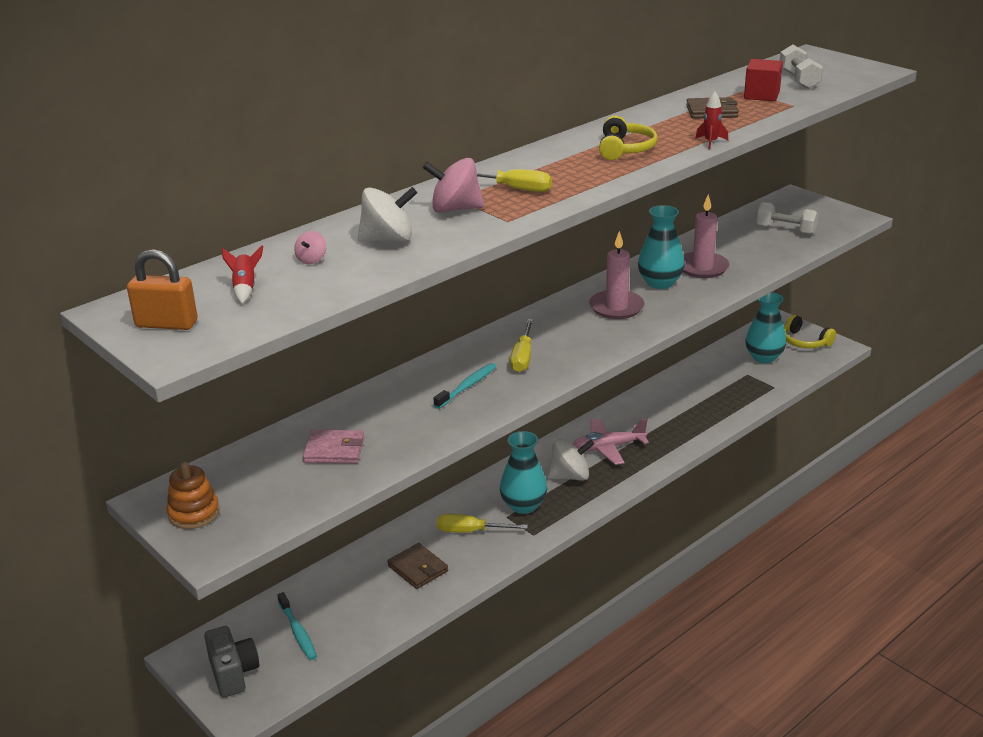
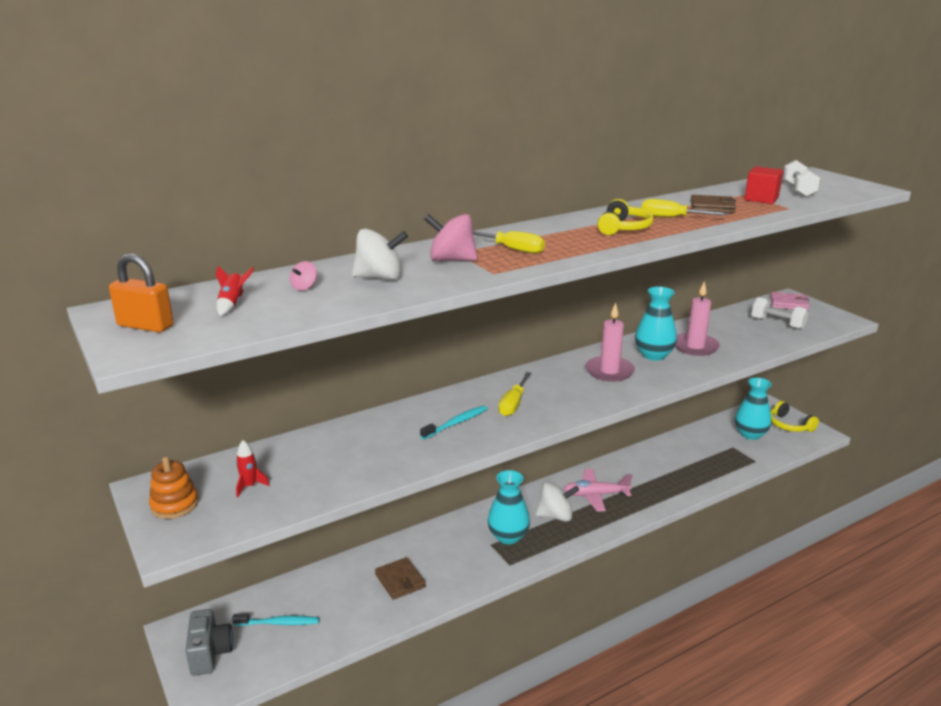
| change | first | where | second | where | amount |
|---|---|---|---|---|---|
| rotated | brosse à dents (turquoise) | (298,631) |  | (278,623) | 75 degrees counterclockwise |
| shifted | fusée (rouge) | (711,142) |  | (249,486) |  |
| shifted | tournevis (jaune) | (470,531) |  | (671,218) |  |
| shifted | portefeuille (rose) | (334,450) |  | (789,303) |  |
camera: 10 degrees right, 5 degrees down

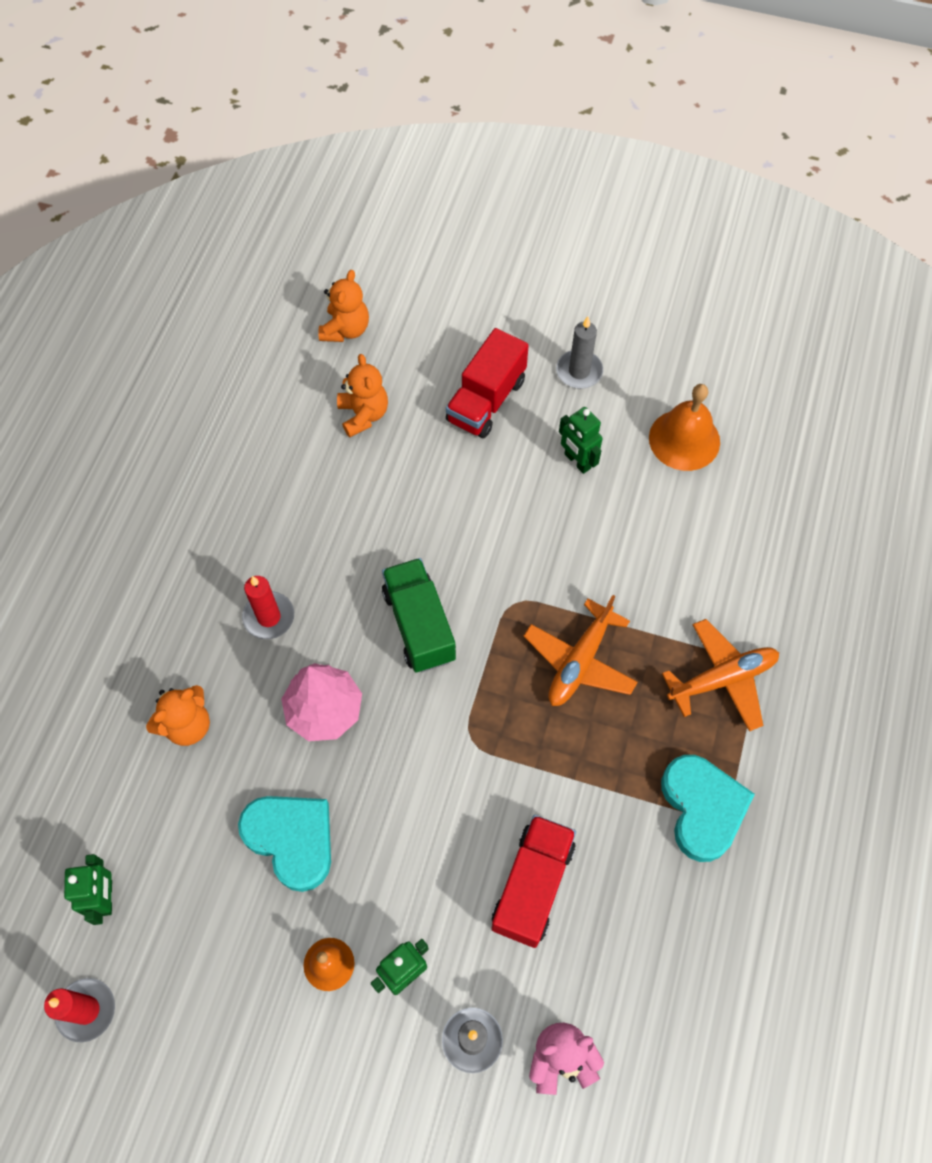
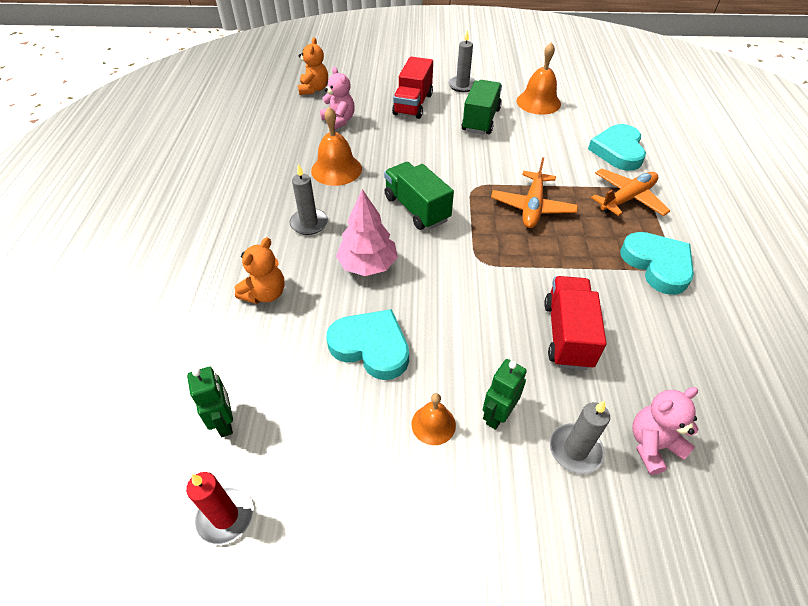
| change | first | where | second | where | amount |
|---|---|---|---|---|---|
| repainted | bougie (rouge) | (269,617) | bougie (gris) | (309,223) |  |
| new |  |  | cloche (orange) | (336,169) |  |
| repainted | ours en peluche (orange) | (363,415) | ours en peluche (rose) | (339,121) |  |
| swapped | robot (vert) | (577,461) | camion (vert) | (481,120) |  |
| new |  |  | cœur (turquoise) | (618,151) |  |
camera: 15 degrees left, 15 degrees down

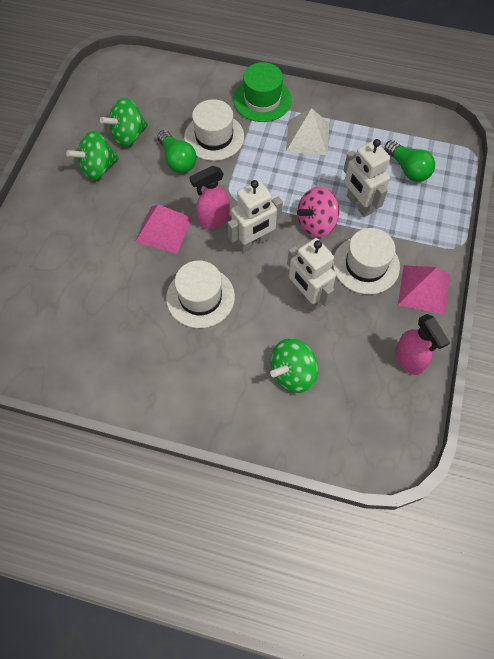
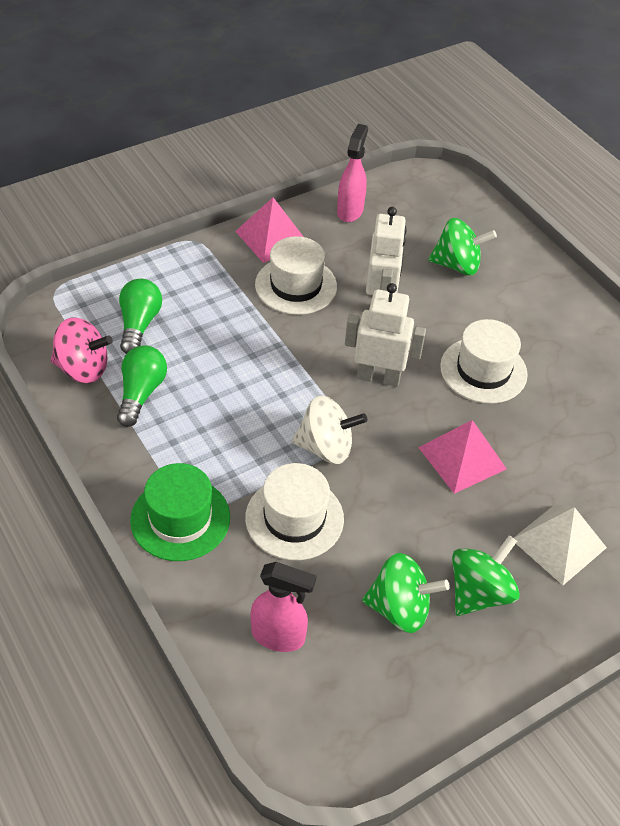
| change | first | where | second | where | amount |
|---|---|---|---|---|---|
| shifted | toupie (rose) | (316,224) |  | (83,369) |  |
| shifted | ampoule (vert) | (177,160) |  | (141,393) |  |
| shifted | vaporisateur (rose) | (213,220) |  | (279,636) |  |
| new |  |  | toupie (blanc) | (326,447) |  |
| rotated | toupie (vert) | (98,168) |  | (479,592) | 60 degrees counterclockwise |
| shifted | pyramide (blanc) | (307,137) |  | (559,543) |  |
| gone | robot (blanc) | (359,204) |  |  |  |
camera: 140 degrees left, 15 degrees down

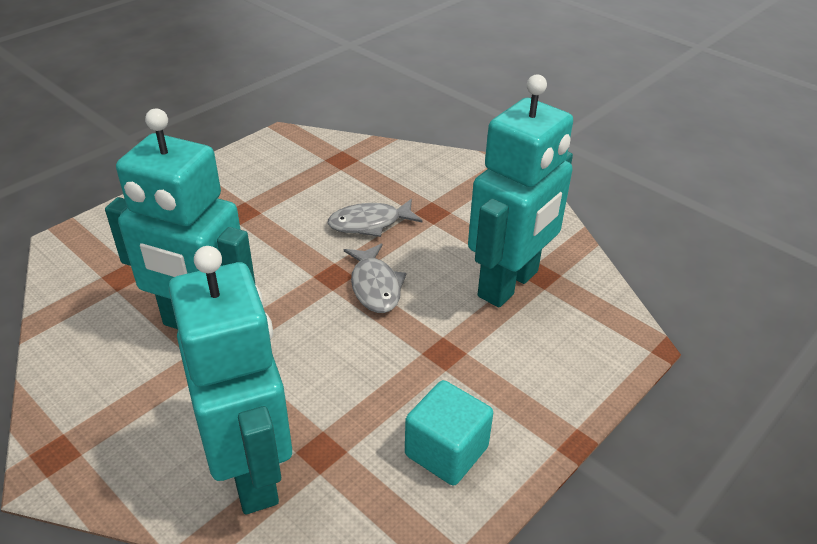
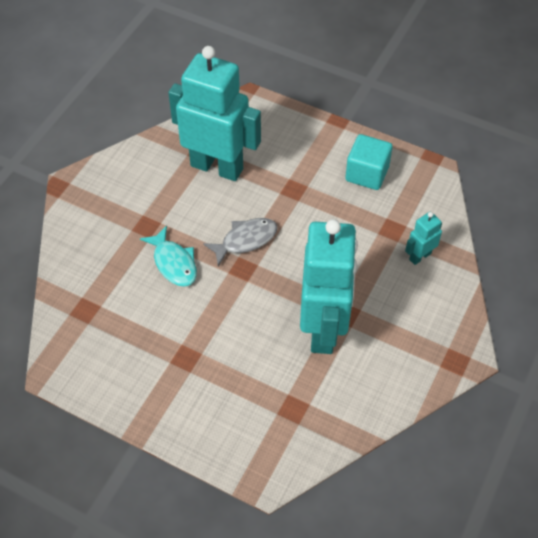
| change | first | where | second | where | amount |
|---|---|---|---|---|---|
| repainted | poisson (gris) | (369,223) | poisson (turquoise) | (174,263) |  |
| scaled | robot (turquoise) | (252,472) |  | (420,256) | x0.43 |
camera: 105 degrees left, 15 degrees up

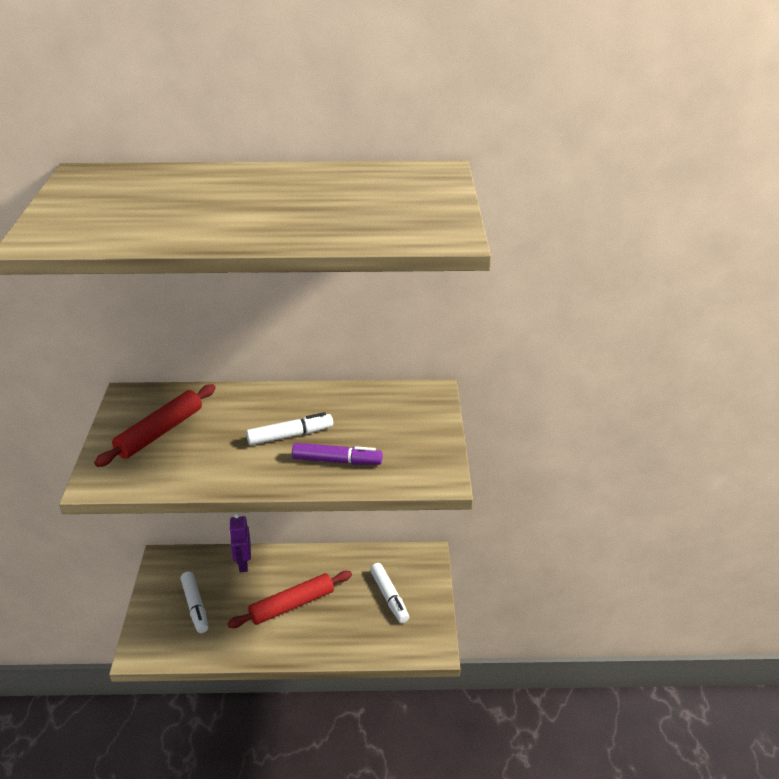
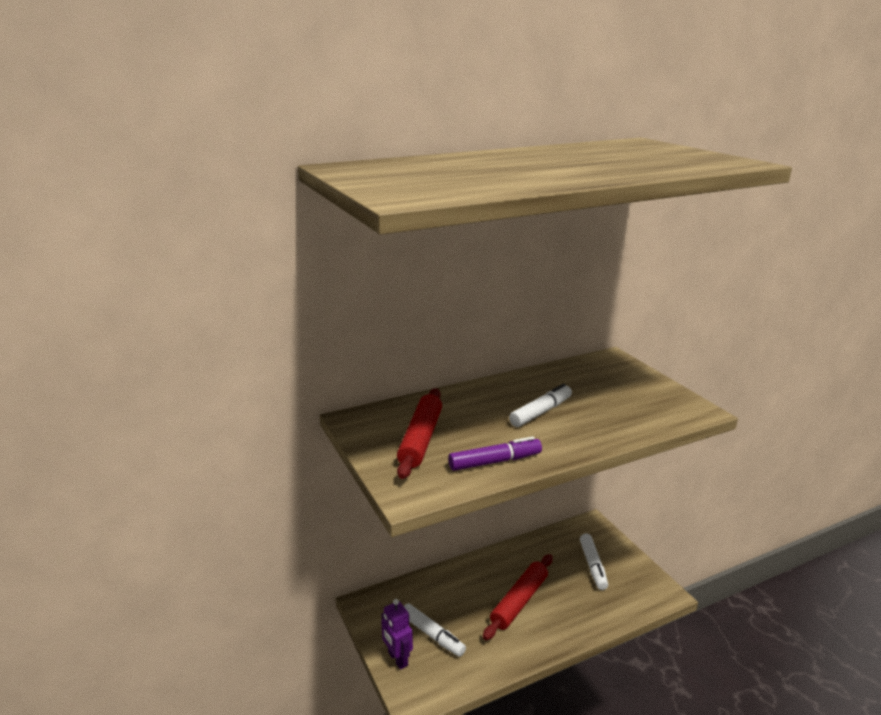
| change | first | where | second | where | amount |
|---|---|---|---|---|---|
| shifted | robot (violet) | (243,564) |  | (397,659) |  |
| shifted | feutre (violet) | (337,461) |  | (495,462) |  |
| rotated | feutre (blanc) | (389,597) |  | (593,566) | 45 degrees clockwise |
camera: 25 degrees left, 10 degrees down

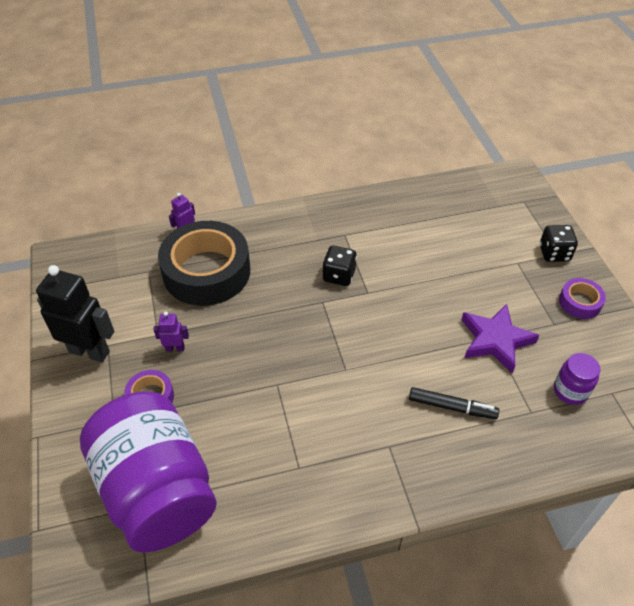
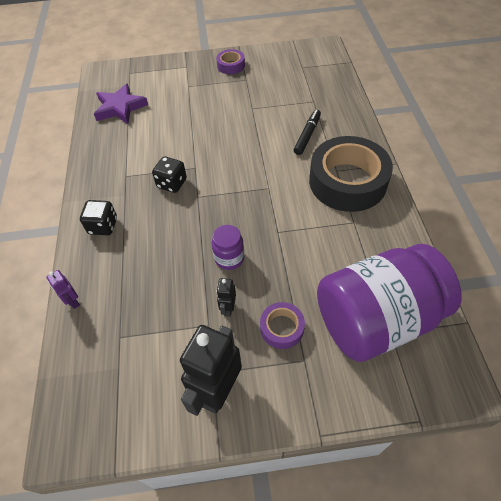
| change | first | where | second | where | amount |
|---|---|---|---|---|---|
| shifted | dé (noir) | (554,253) |  | (103,226) |  |
| shifted | étoile (violet) | (495,340) |  | (120,108) |  |
| shifted | bocal (violet) | (570,391) |  | (229,258) |  |
| repainted | robot (violet) | (175,348) | robot (noir) | (228,308) |  |
| shifted | ruban adhésif (noir) | (206,272) |  | (347,181) |  |
camera: 80 degrees left, 5 degrees up

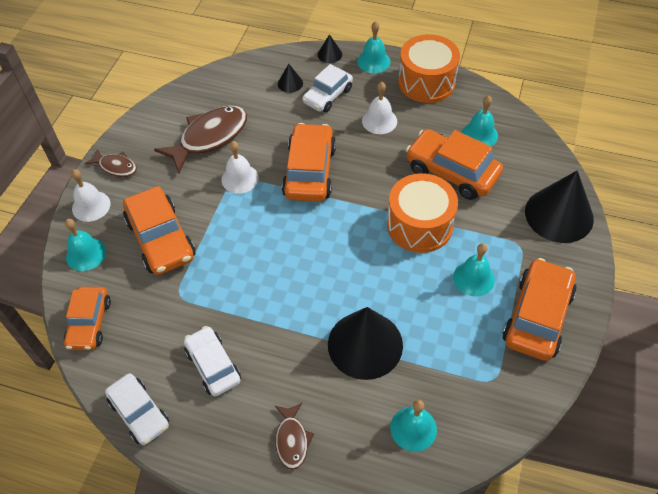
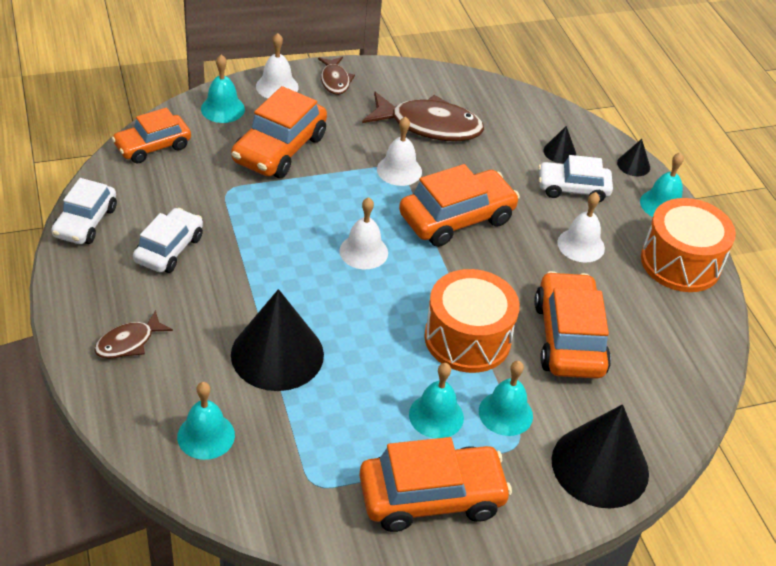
| change | first | where | second | where | amount |
|---|---|---|---|---|---|
| new |  |  | cloche (blanc) | (363,251) |  |
| shifted | cloche (turquoise) | (479,134) |  | (505,413) |  |
camera: 50 degrees right, 10 degrees down

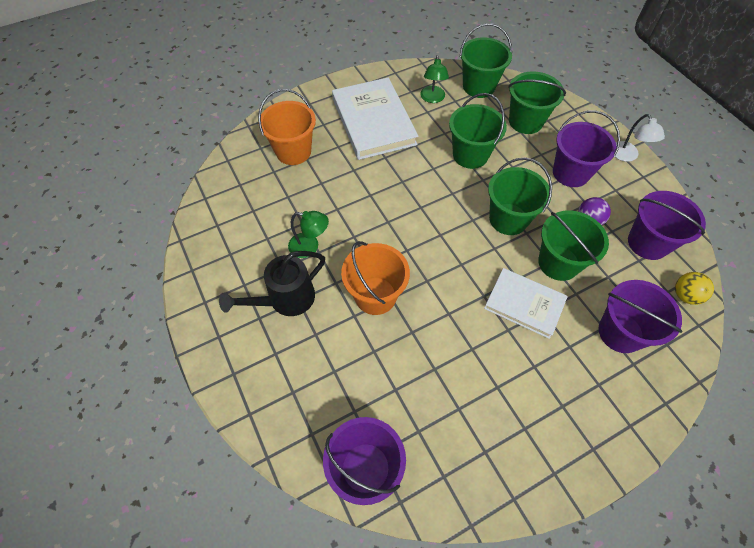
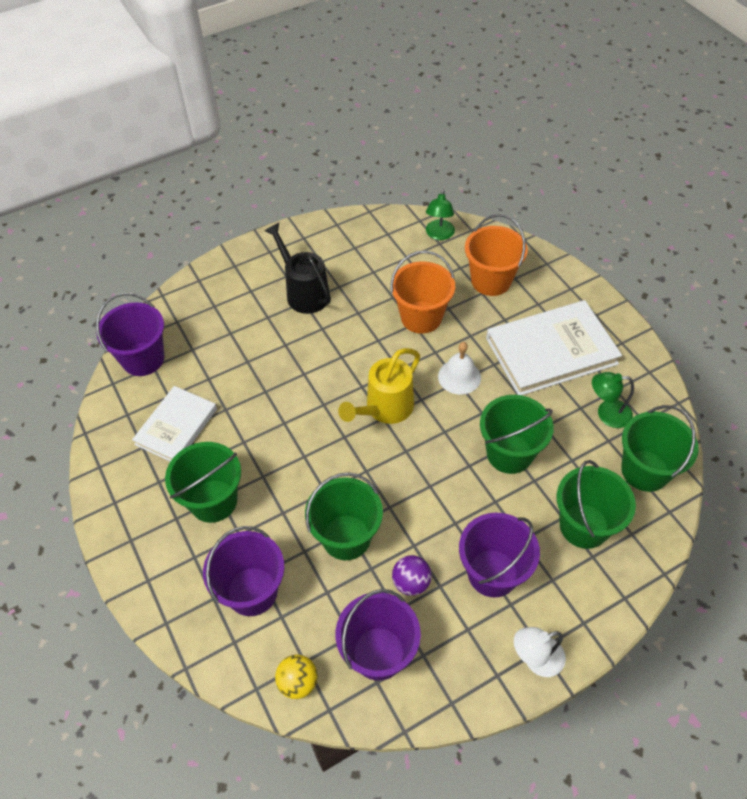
| change | first | where | second | where | amount |
|---|---|---|---|---|---|
| shifted | livre (blanc) | (524,304) |  | (176,426) |  |
| shifted | seau (vert) | (508,219) |  | (213,501) |  |
| new |  |  | arrosoir (jaune) | (384,409) |  |
| shifted | seau (orange) | (375,296) |  | (421,317) |  |
| shifted | lampe (vert) | (310,247) |  | (439,235) |  |
| new |  |  | cloche (blanc) | (459,376) |  |
camera: 90 degrees right, 5 degrees down

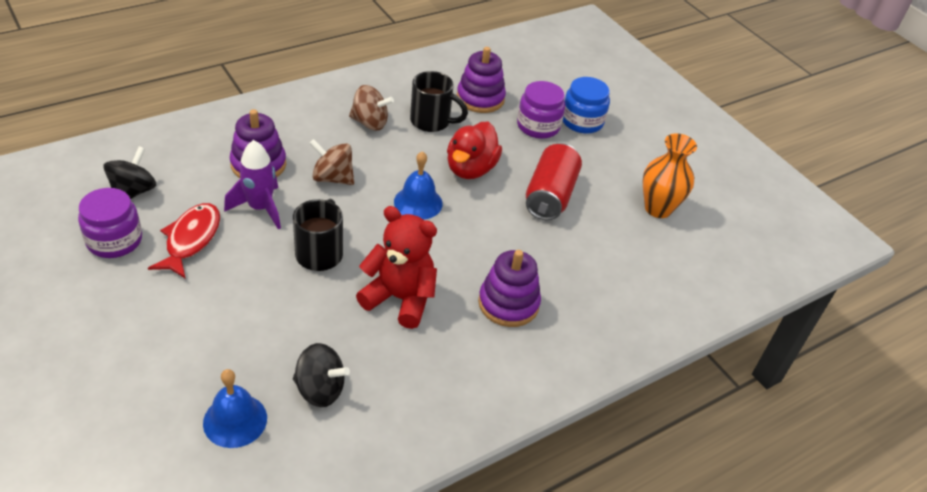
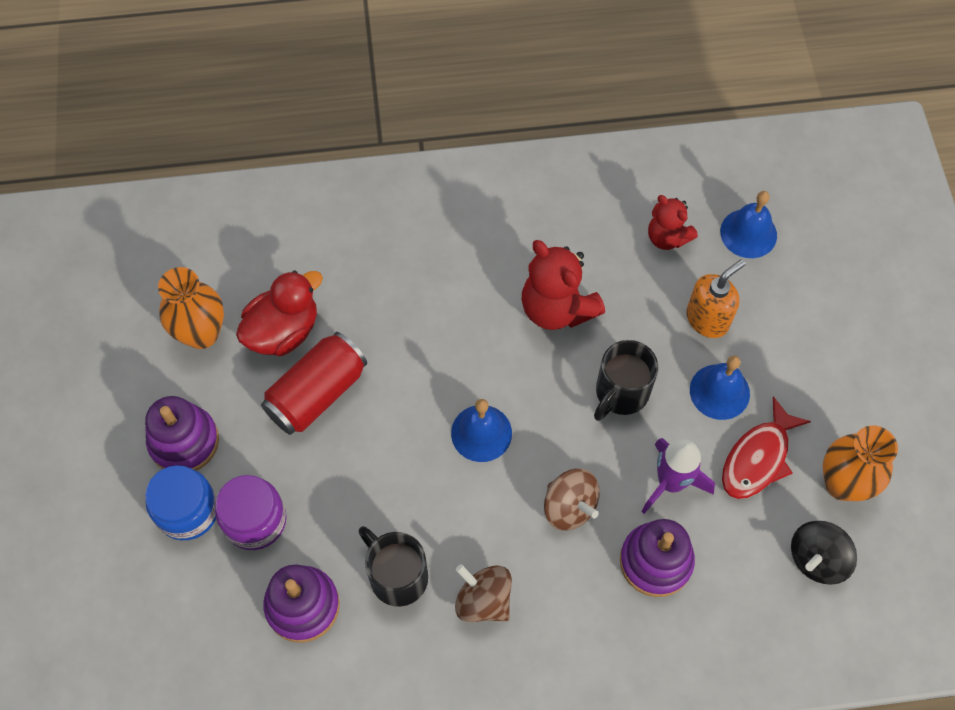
| change | first | where | second | where | amount |
|---|---|---|---|---|---|
| shifted | jouet à empiler (violet) | (508,303) |  | (184,441) |  |
| shifted | canard (rouge) | (470,169) |  | (283,331) |  |
| swapped | toupie (noir) | (320,389) | ours en peluche (rouge) | (667,237) |  |
| new |  |  | distributeur de savon (orange) | (707,319) |  |
| new |  |  | cloche (bleu) | (719,391) |  |
| swapped | bocal (violet) | (114,240) | vase (orange) | (842,483) |  |
camera: 150 degrees left, 20 degrees up

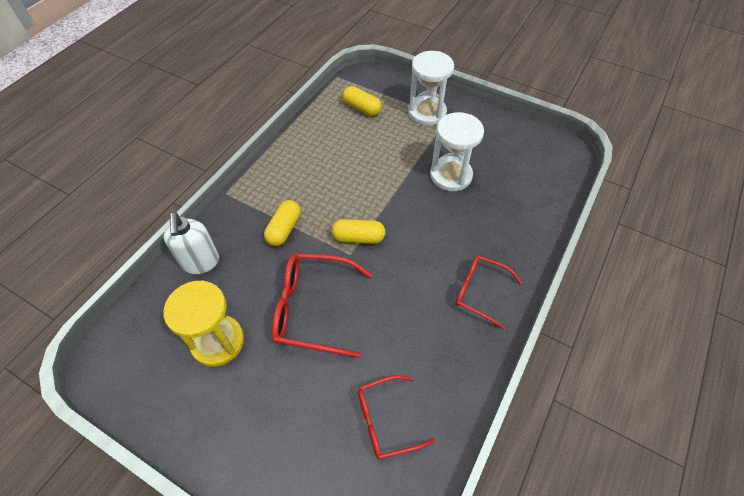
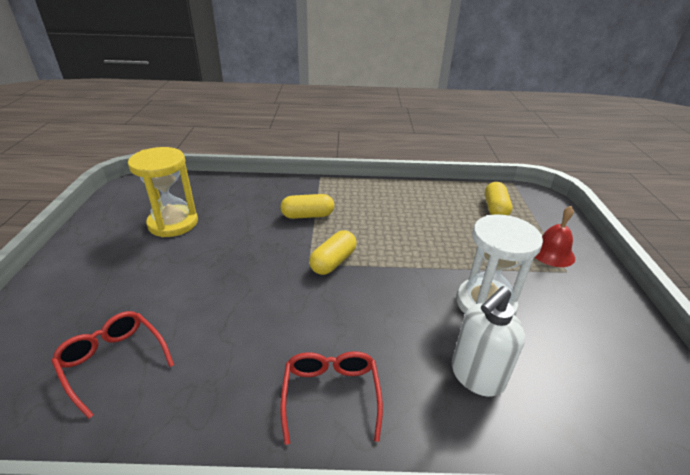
| change | first | where | second | where | amount |
|---|---|---|---|---|---|
| rotated | gélule (jaune) | (358,238) |  | (333,262) | 60 degrees clockwise |
| shifted | distributeur de savon (blanc) | (200,262) |  | (476,376) |  |
| swapped | sablier (blanc) | (427,113) | cloche (rouge) | (552,253) |  |
| gone | lunettes (rouge) | (312,308) |  |  |  |
camera: 60 degrees right, 20 degrees down

